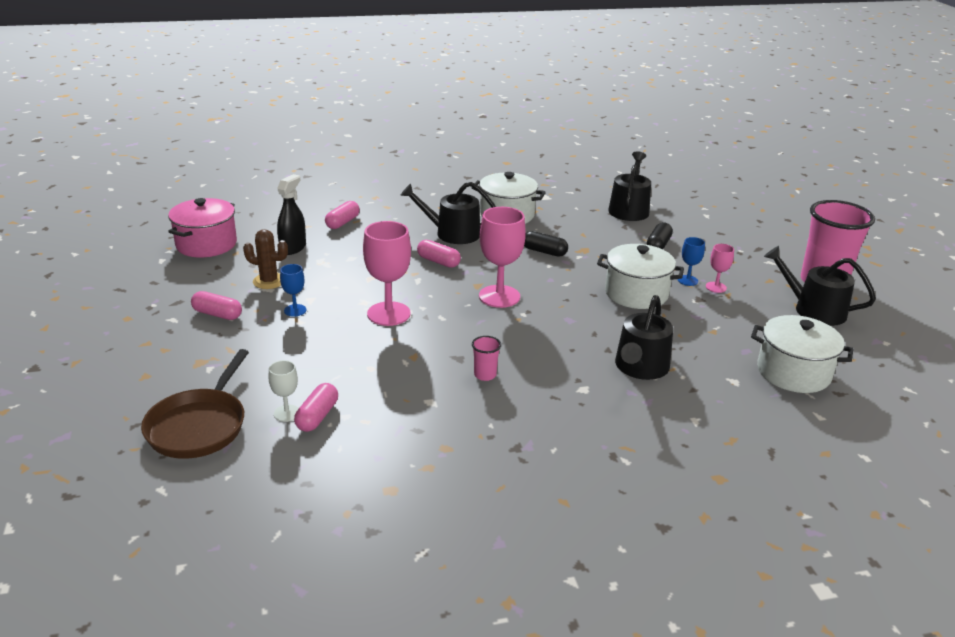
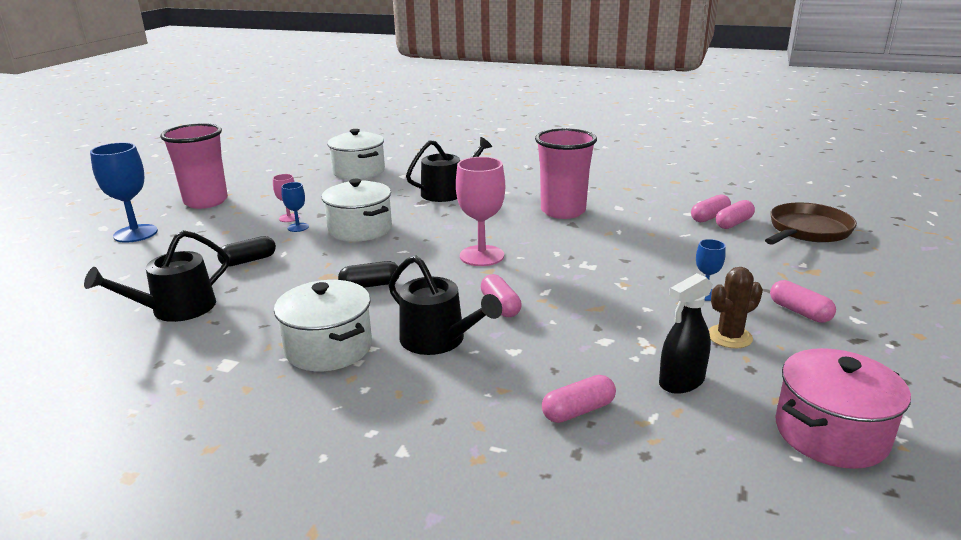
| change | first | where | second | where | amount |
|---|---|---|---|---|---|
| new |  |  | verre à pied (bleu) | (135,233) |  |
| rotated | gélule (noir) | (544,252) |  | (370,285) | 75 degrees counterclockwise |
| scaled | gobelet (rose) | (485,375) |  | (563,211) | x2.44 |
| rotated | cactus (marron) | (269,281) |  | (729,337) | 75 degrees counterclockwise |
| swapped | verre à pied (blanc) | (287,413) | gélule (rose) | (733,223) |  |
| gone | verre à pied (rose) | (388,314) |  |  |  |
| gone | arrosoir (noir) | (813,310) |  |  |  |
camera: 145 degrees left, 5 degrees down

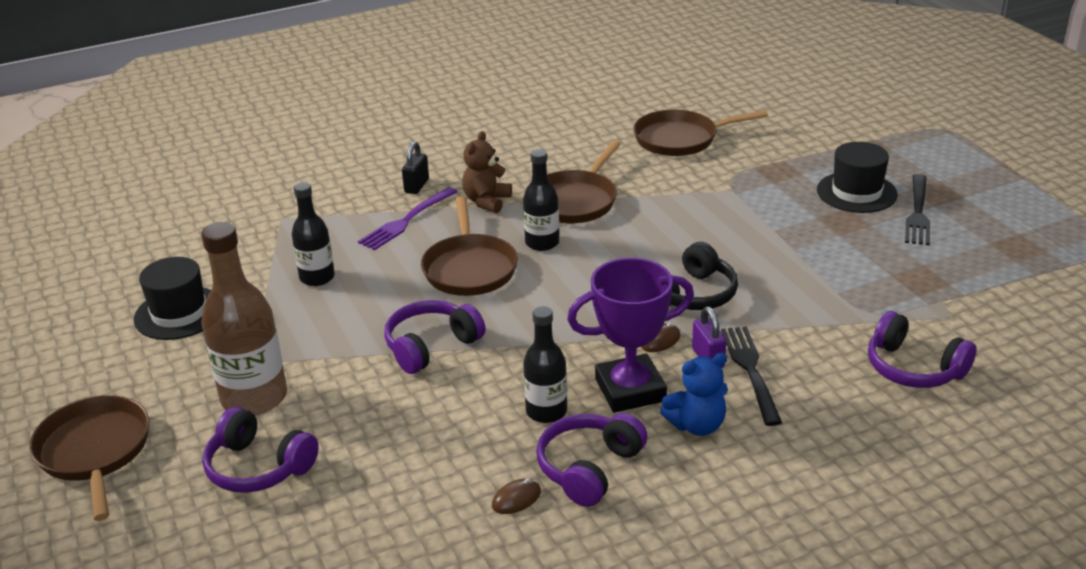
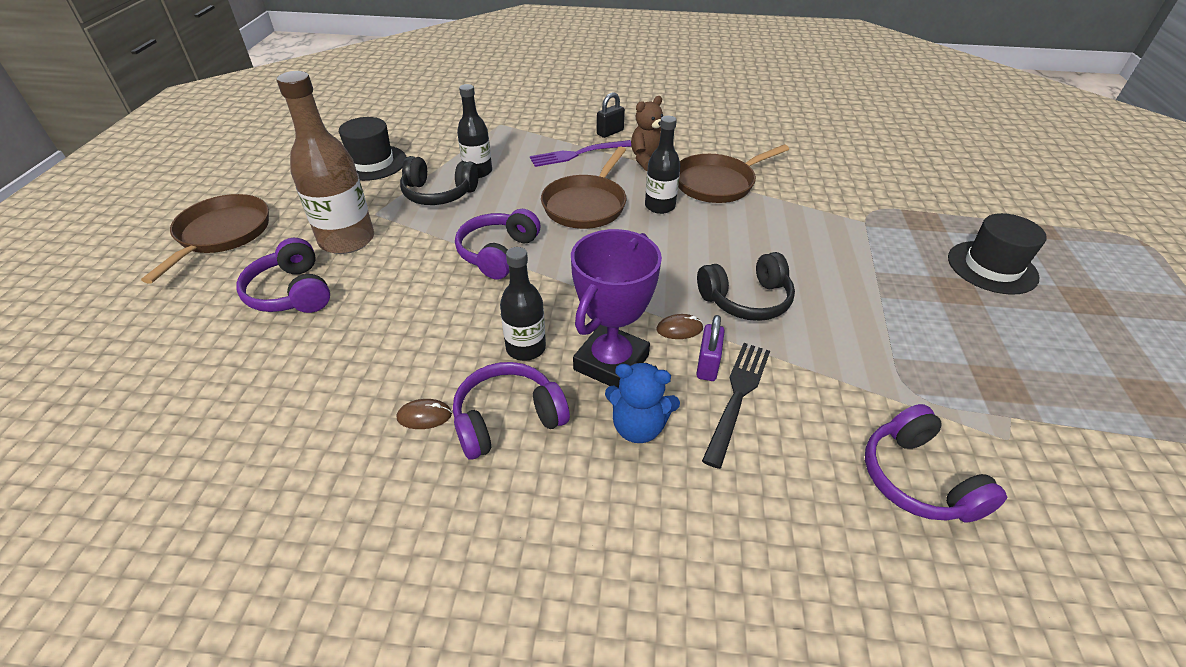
| change | first | where | second | where | amount |
|---|---|---|---|---|---|
| new |  |  | casque audio (noir) | (438,194) |  |
| rotated | casque audio (violet) | (431,346) |  | (498,253) | 60 degrees counterclockwise |
| rotated | trophée (violet) | (630,390) |  | (611,363) | 75 degrees counterclockwise |
| gone | poêle (marron) | (680,139) |  |  |  |
| gone | fourchette (noir) | (918,212) |  |  |  |
camera: 30 degrees right, 10 degrees up

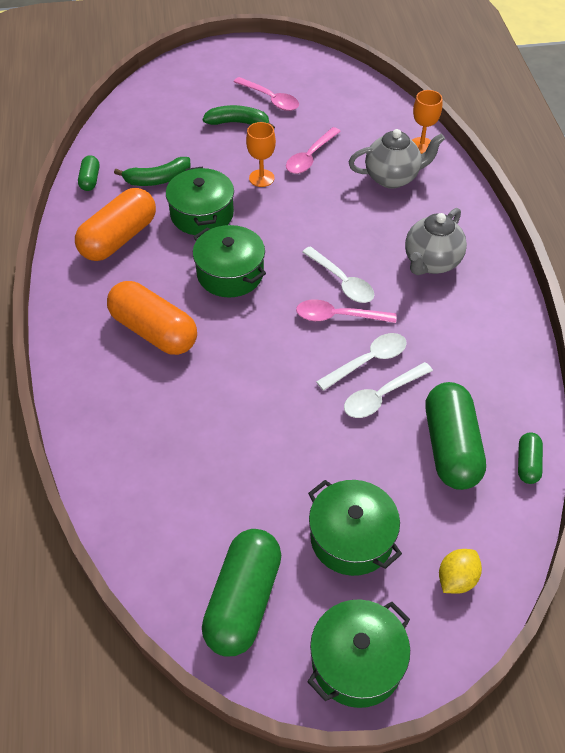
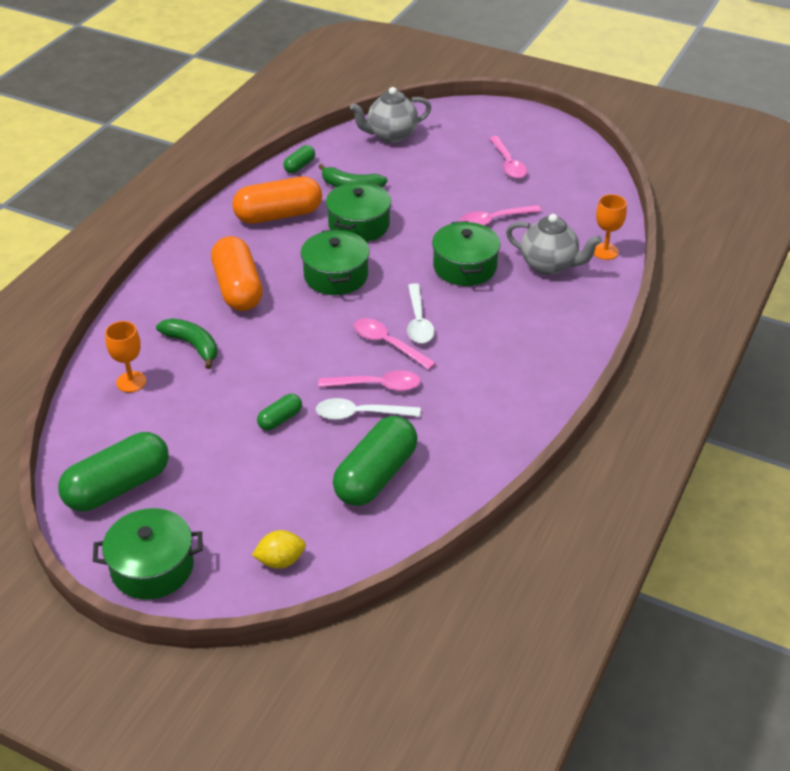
| change | first | where | second | where | amount |
|---|---|---|---|---|---|
| shifted | verre à pied (orange) | (261,178) |  | (131,382) |  |
| shifted | banane (vert) | (238,123) |  | (193,345) |  |
| shifted | gélule (vert) | (527,463) |  | (280,419) |  |
| repainted | cuillère (blanc) | (368,361) | cuillère (rose) | (376,385) |  |
| shifted | théière (gris) | (431,262) |  | (391,135) |  |
| shifted | marmite (vert) | (351,538) |  | (465,267) |  |
camera: 35 degrees right, 10 degrees down

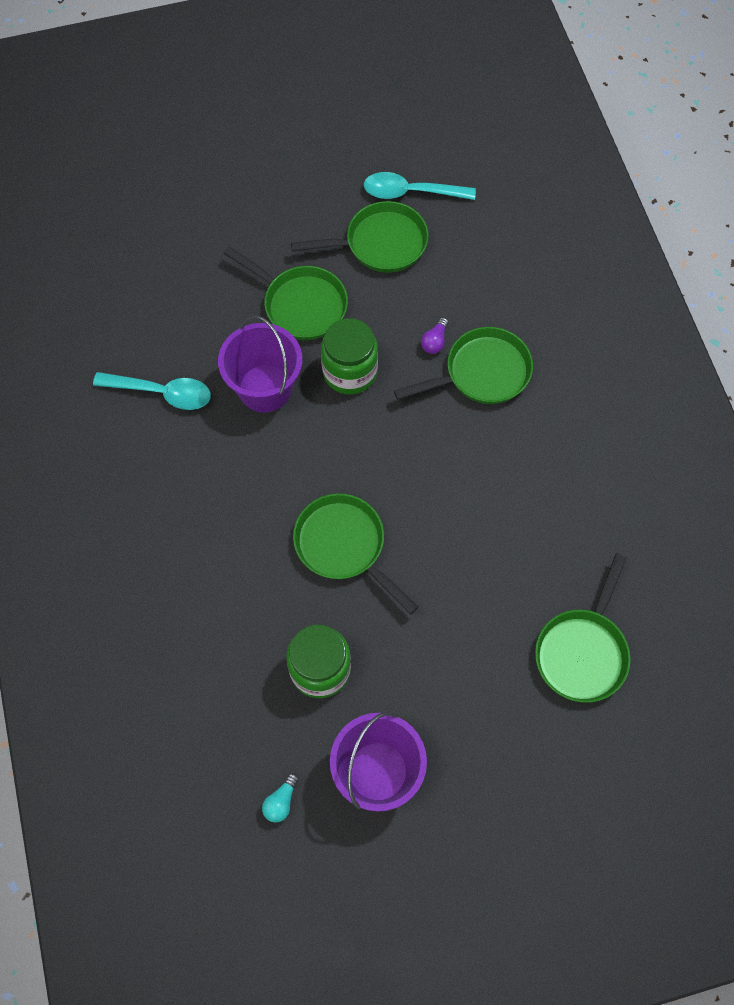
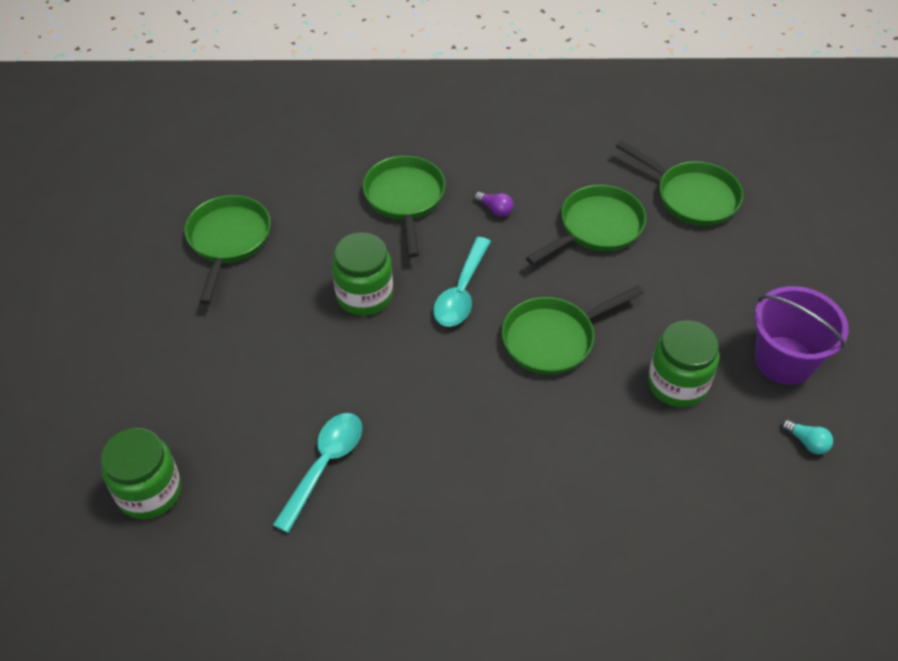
| change | first | where | second | where | amount |
|---|---|---|---|---|---|
| new |  |  | bocal (vert) | (149,491) |  |
| shifted | cuillère (turquoise) | (411,192) |  | (461,292) |  |
| shifted | ampoule (violet) | (434,341) |  | (495,209) |  |
| shifted | poêle (vert) | (301,305) |  | (596,228) |  |
| gone | seau (violet) | (265,388) |  |  |  |
camera: 75 degrees left, 15 degrees down

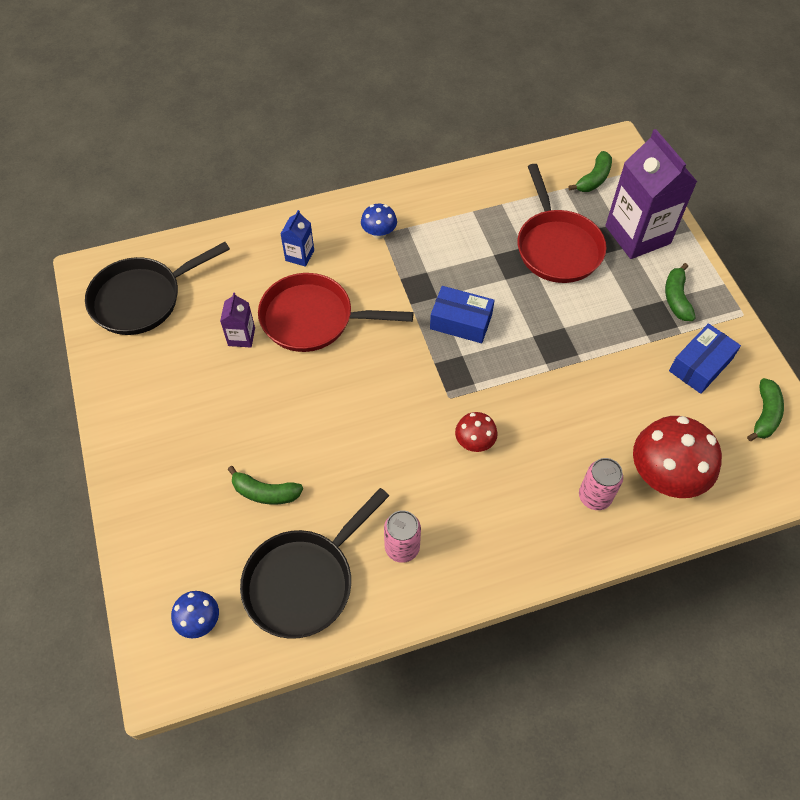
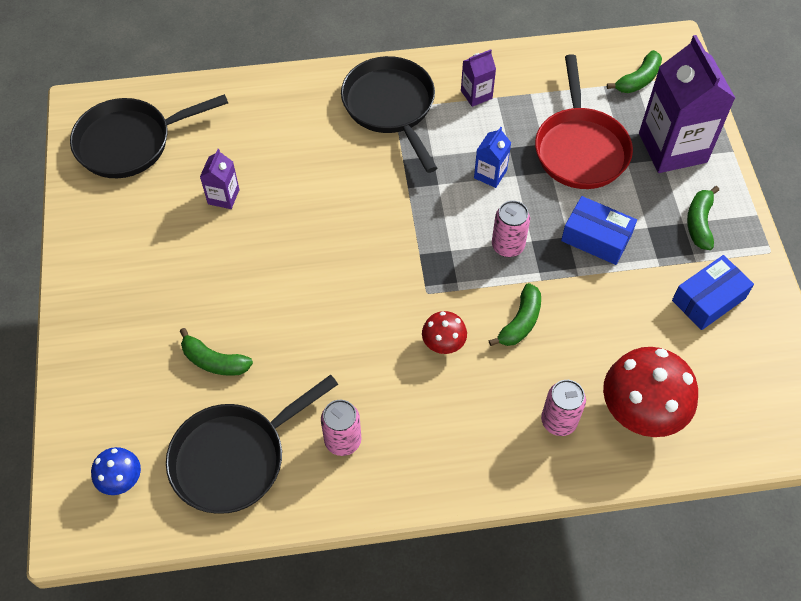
| change | first | where | second | where | amount |
|---|---|---|---|---|---|
| swapped | champignon (bleu) | (379,233) | poêle (noir) | (391,107) |  |
| new |  |  | brique de lait (violet) | (476,94) |  |
| shifted | brique de lait (bleu) | (299,255) |  | (490,174) |  |
| shifted | banane (vert) | (764,414) |  | (520,322) |  |
| new |  |  | canette (rose) | (507,246) |  |
| shifted | boîte (bleu) | (461,321) |  | (596,238) |  |
| gone | poêle (rouge) | (313,319) |  |  |  |
camera: 10 degrees right, 0 degrees up

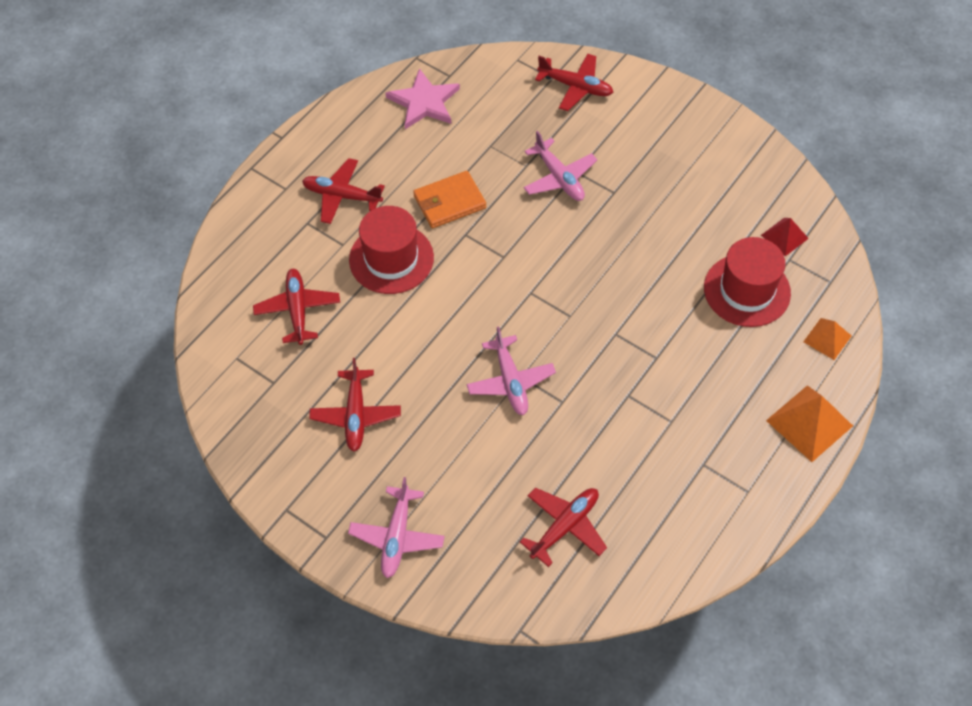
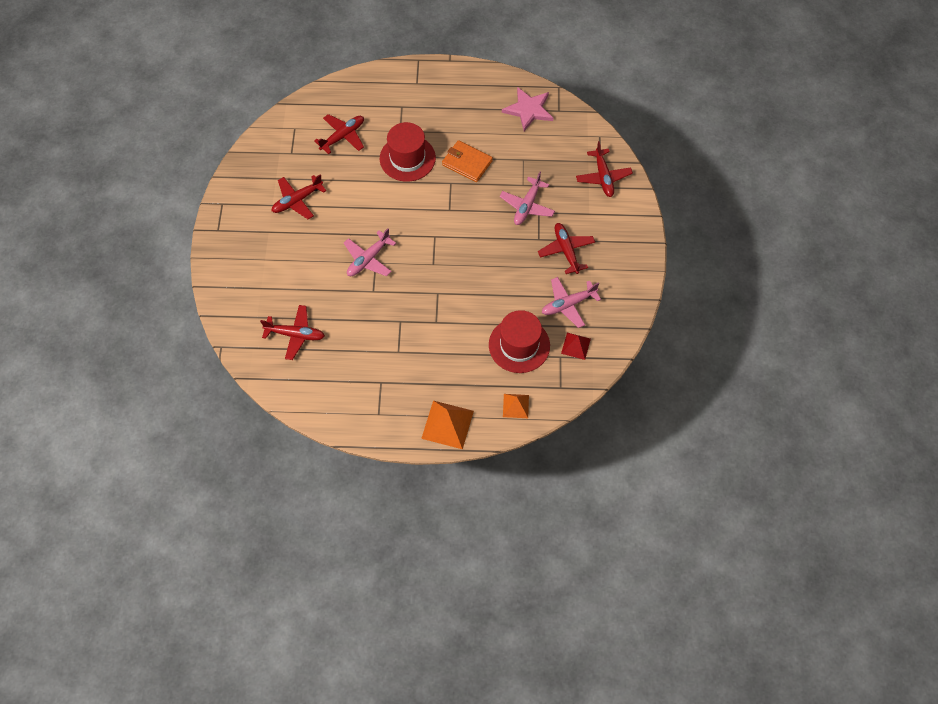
| change | first | where | second | where | amount |
|---|---|---|---|---|---|
| shifted | avion (rouge) | (342,196) |  | (566,250) |  |
| shifted | avion (rose) | (397,537) |  | (568,304) |  |
camera: 55 degrees right, 5 degrees up

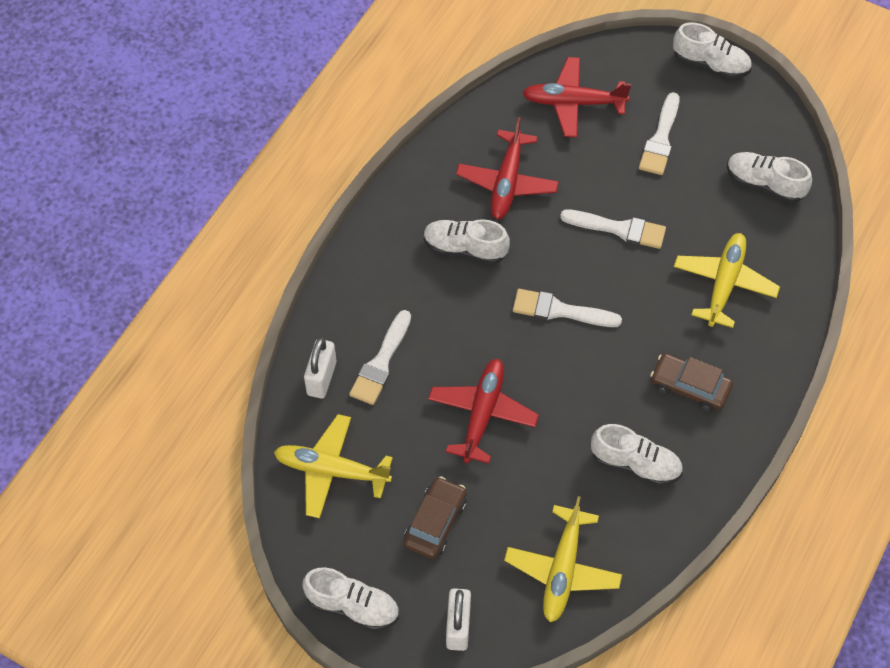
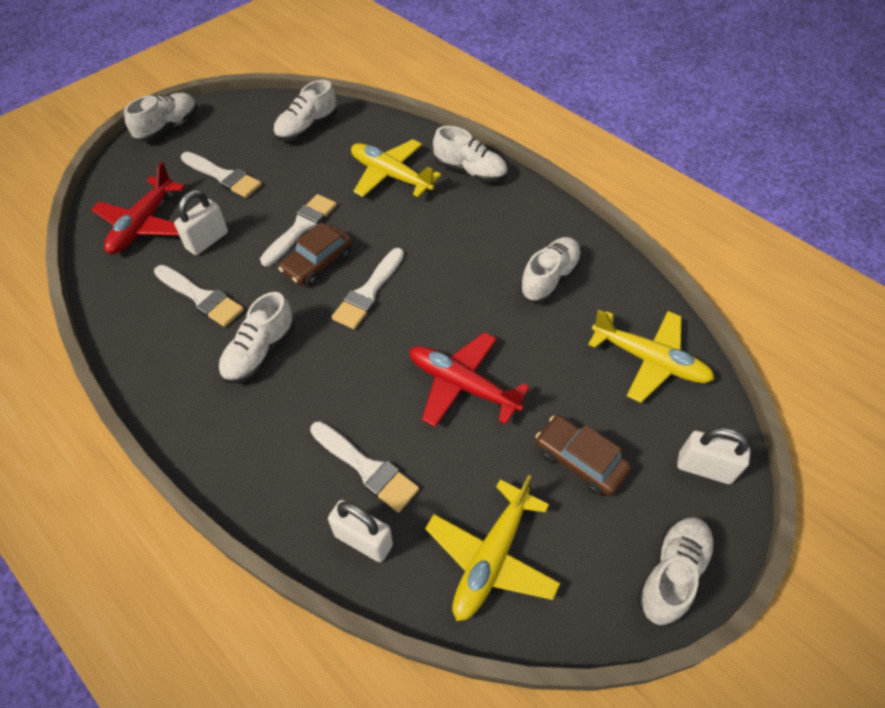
| change | first | where | second | where | amount |
|---|---|---|---|---|---|
| swapped | avion (rouge) | (507,182) | pinceau (blanc) | (201,297) |  |
| new |  |  | cadenas (blanc) | (207,241) |  |
| shifted | voiture (marron) | (689,387) |  | (318,263) |  |
| new |  |  | chaussure (blanc) | (470,171) |  |
camera: 75 degrees left, 5 degrees down

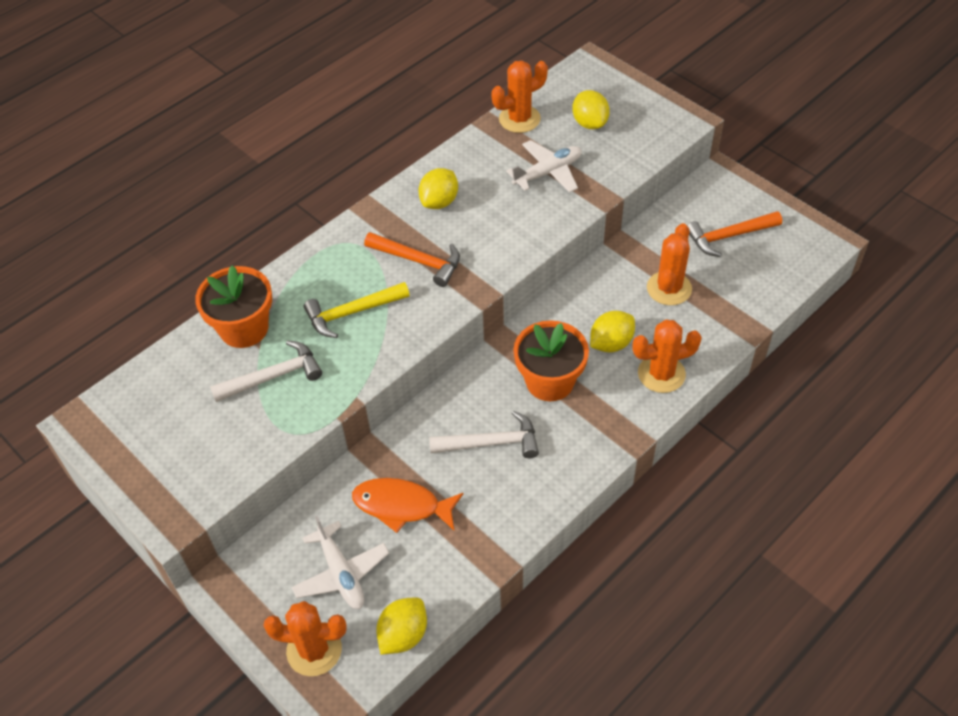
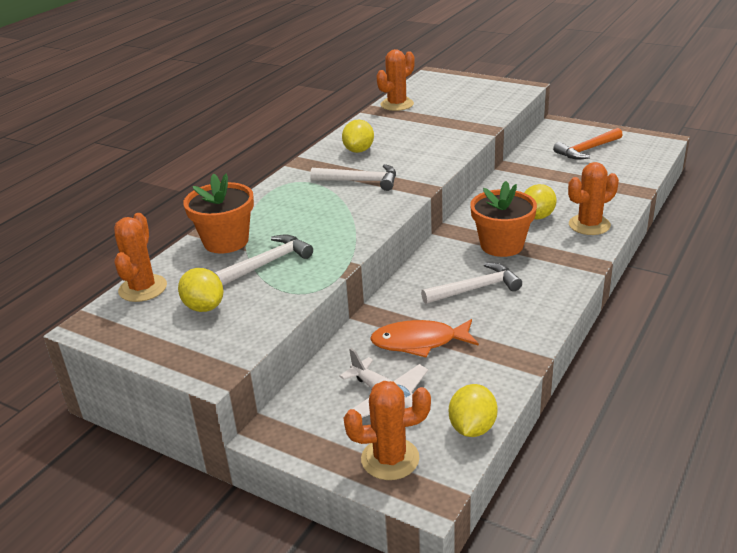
| change | first | where | second | where | amount |
|---|---|---|---|---|---|
| shifted | cactus (orange) | (669,288) |  | (143,288) |  |
| shifted | citron (jaune) | (590,123) |  | (204,307) |  |
| repainted | marteau (orange) | (419,261) | marteau (blanc) | (360,181) |  |
| gone | marteau (jaune) | (352,313) |  |  |  |
| gone | avion (blanc) | (548,173) |  |  |  |
camera: 15 degrees left, 20 degrees down

